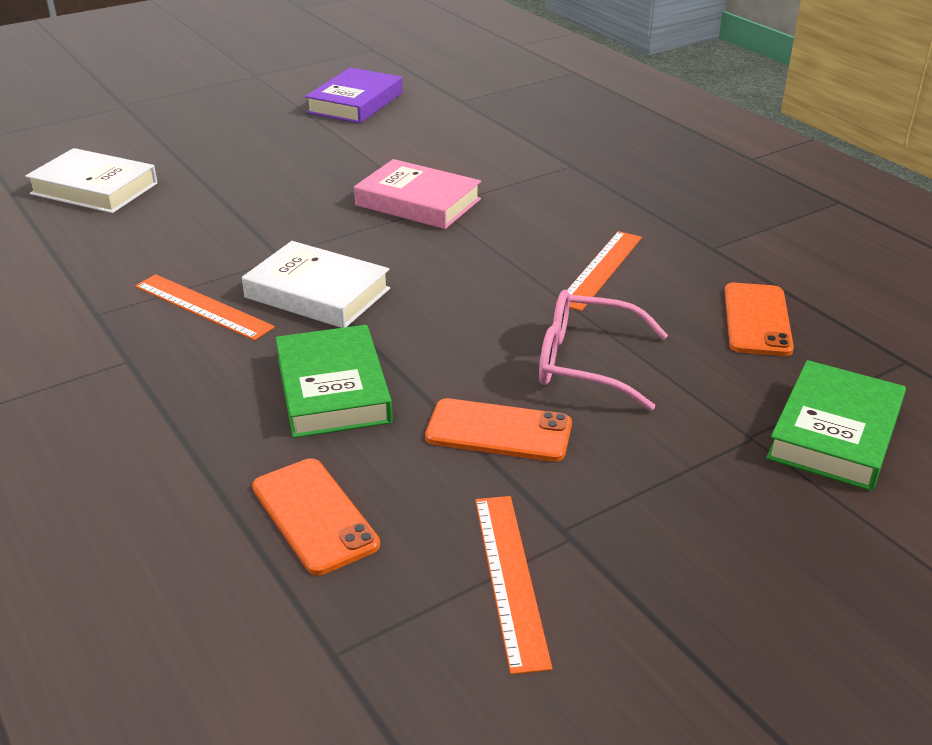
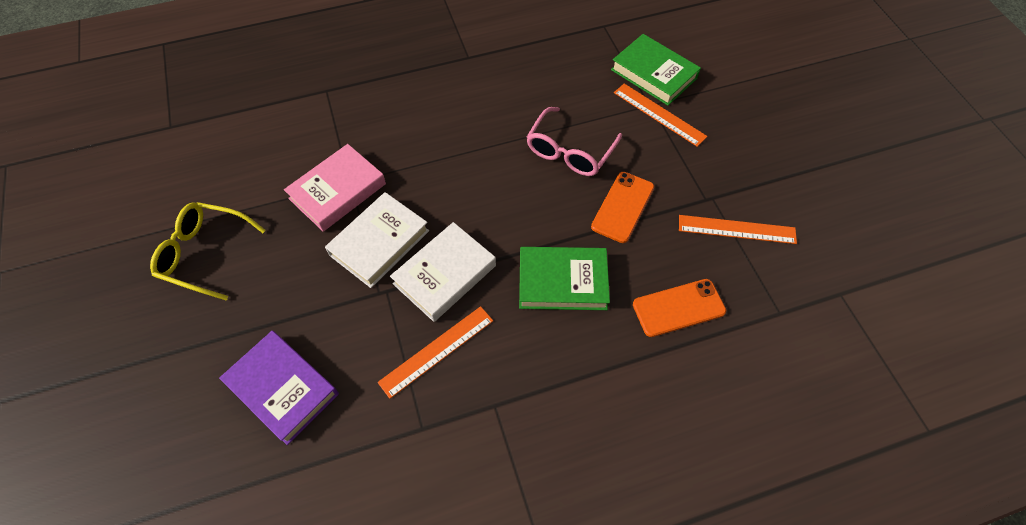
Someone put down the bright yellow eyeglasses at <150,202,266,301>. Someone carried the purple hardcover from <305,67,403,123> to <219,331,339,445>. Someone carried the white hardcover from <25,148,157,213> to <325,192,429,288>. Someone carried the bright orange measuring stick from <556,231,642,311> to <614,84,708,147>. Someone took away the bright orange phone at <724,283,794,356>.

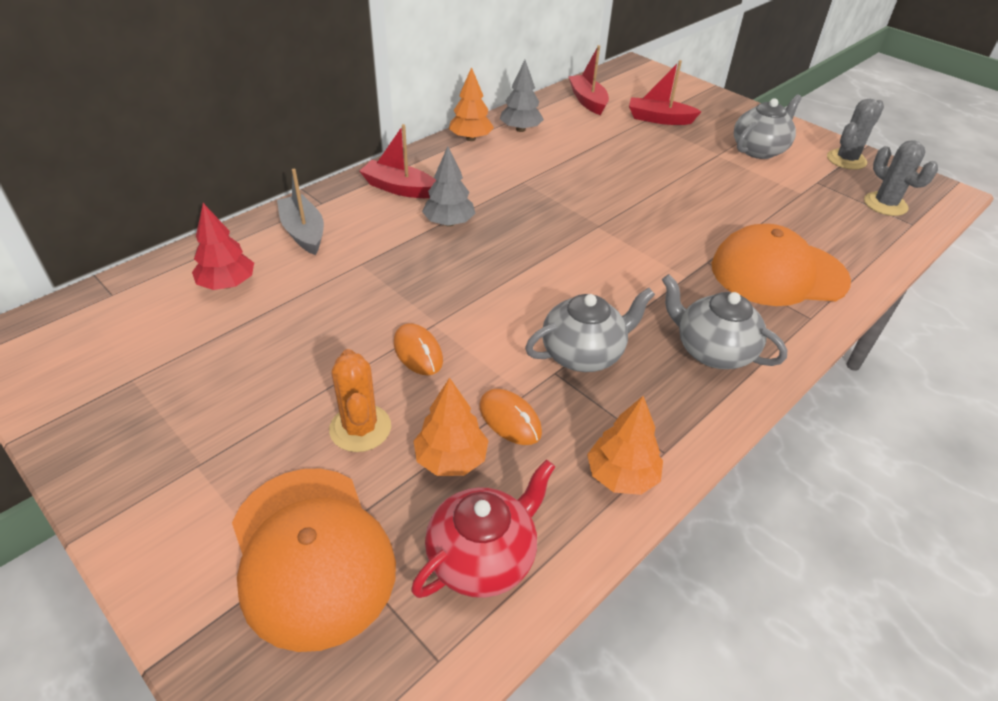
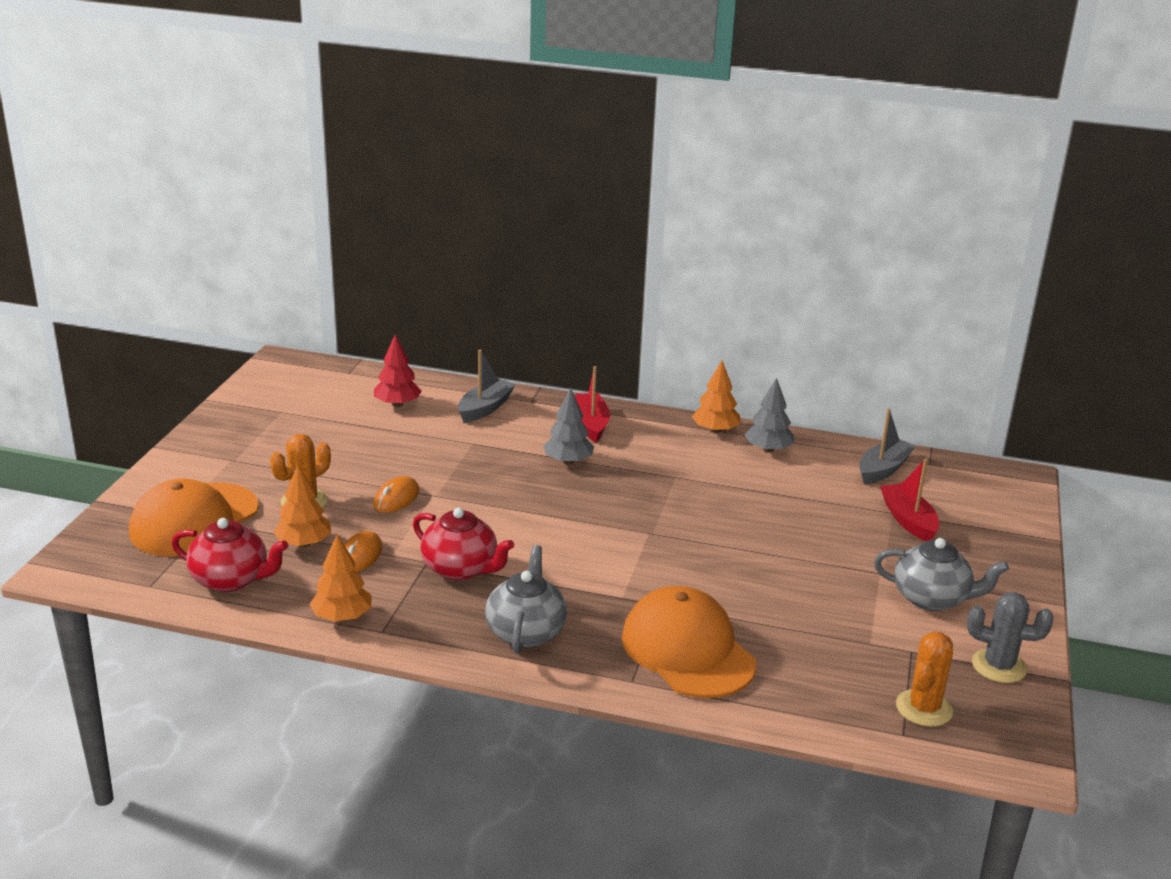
Someone repainted the gray tea pot at <525,288,655,372>, which became the scarlet tea pot at <413,508,514,580>. Someone repainted the scarlet toy boat at <568,45,609,115>, which became the gray toy boat at <859,409,916,484>. Someone repainted the gray prickly plant at <864,140,938,216>, which became the bright orange prickly plant at <896,632,953,727>.

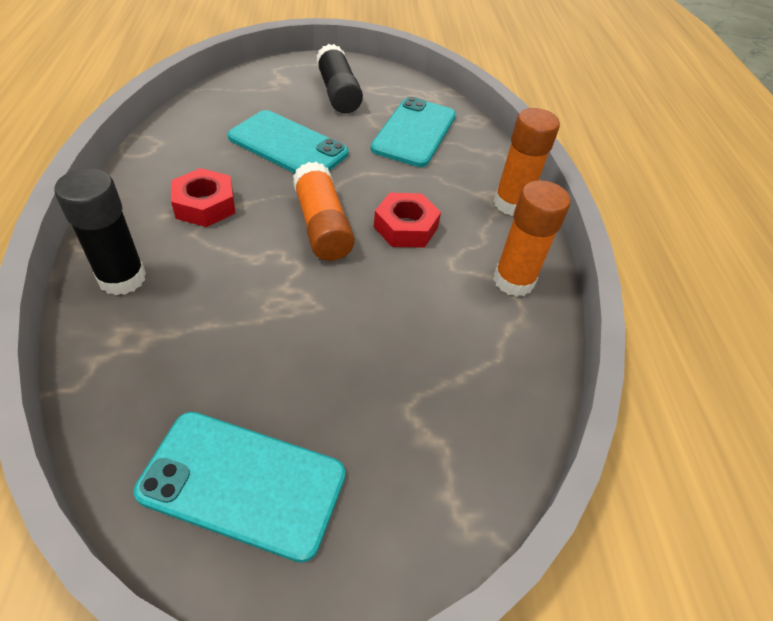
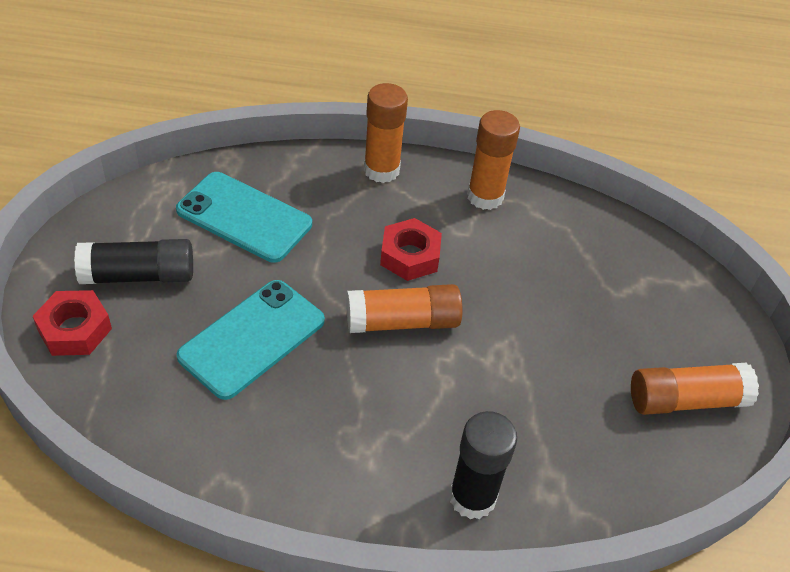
Someone carried the scarlet nut from <171,168,235,227> to <33,290,112,356>. Someone swapped the turquoise phone at <134,412,345,563> for the bright orange stick of glue at <631,363,759,415>.

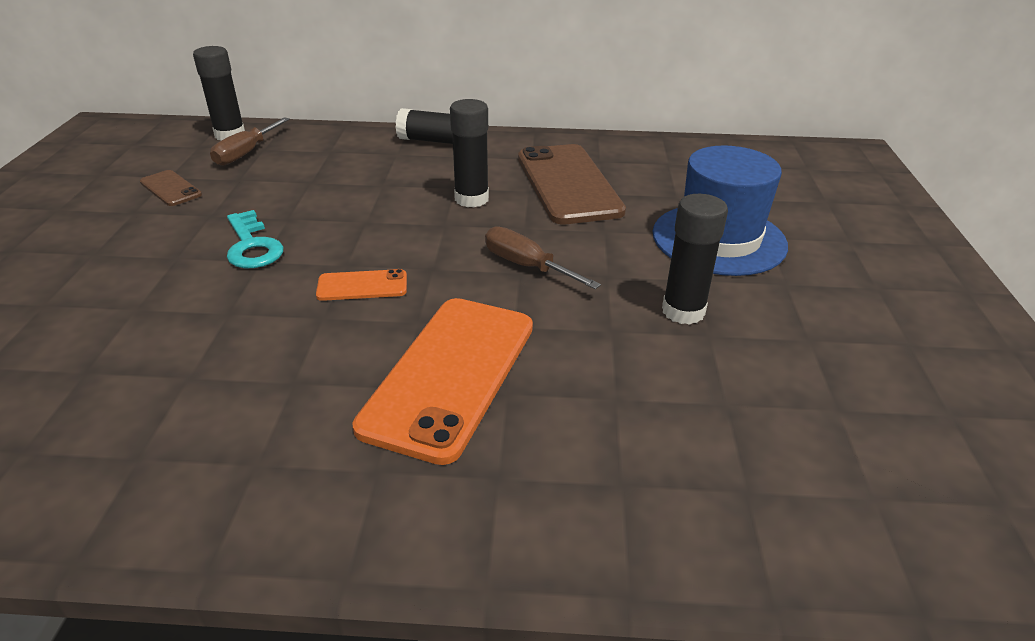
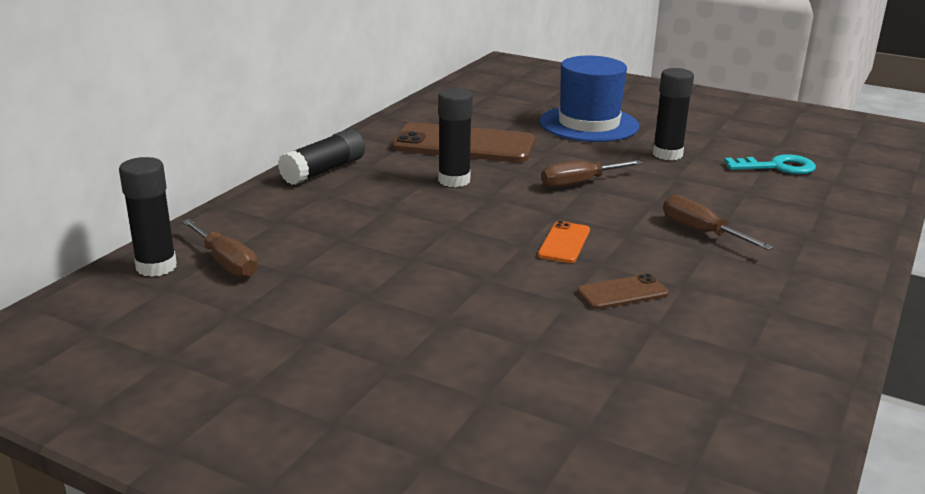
Someone carried the dark brown phone from <140,170,202,206> to <577,274,669,309>. Someone swapped the bright orange phone at <352,298,533,465> for the dark brown flat screwdriver at <663,195,773,250>. Someone carried the turquoise latchkey from <227,210,283,268> to <724,154,816,174>.

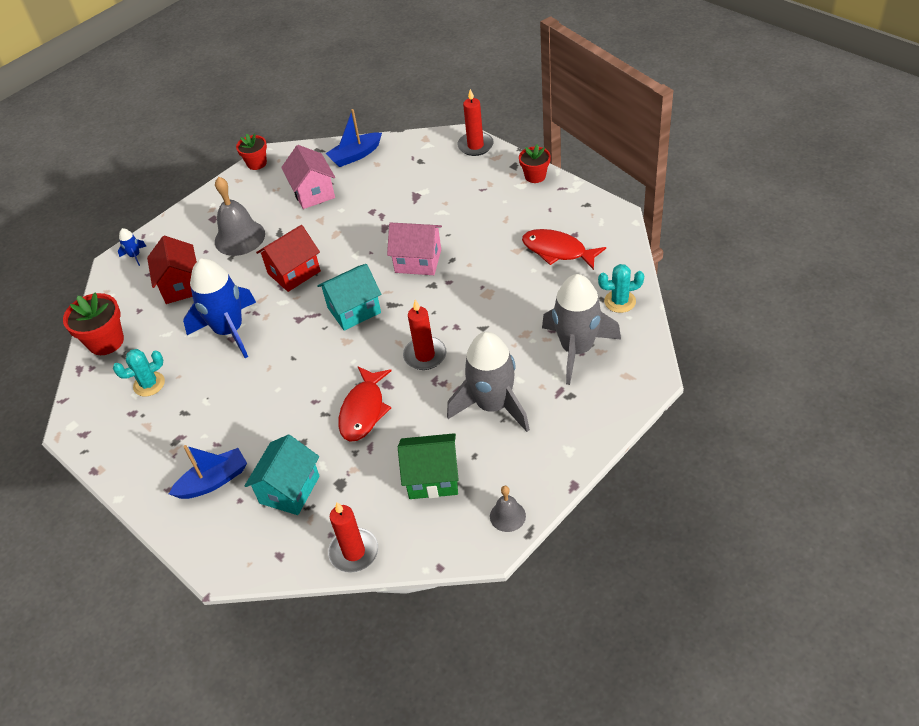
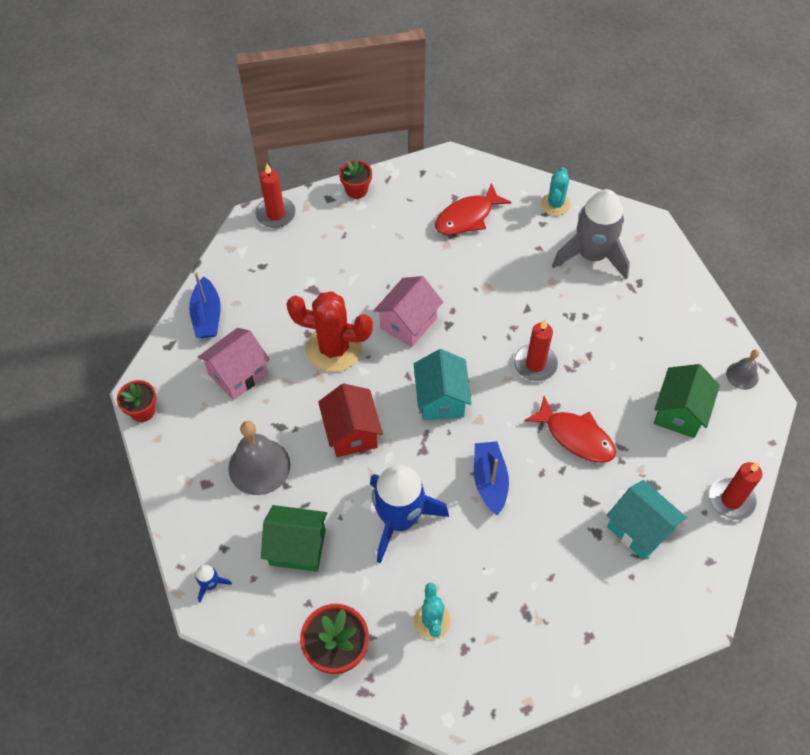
Someone rotated the rosy house at <281,145,335,209> by 45 degrees counterclockwise. Someone repainted the scarlet house at <147,236,197,304>, which became the green house at <261,505,327,572>. Someone put down the scarlet prickly plant at <286,291,373,372>. Someone carried the blue toy boat from <169,445,247,499> to <474,441,509,515>. Someone took away the gray spaceship at <447,332,530,432>.

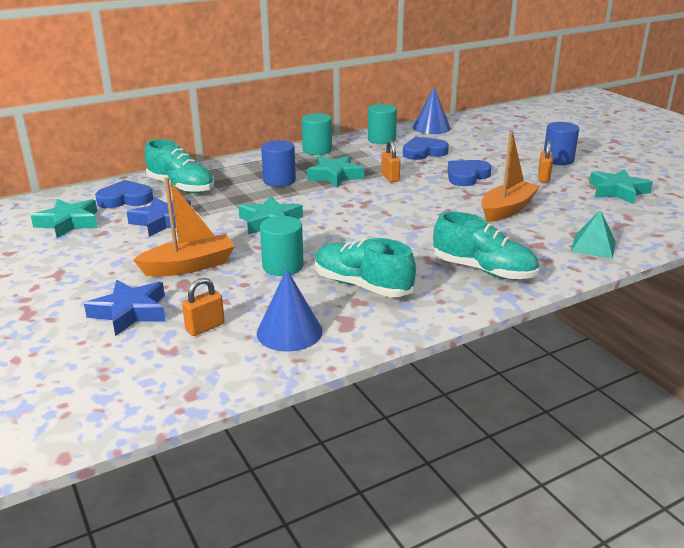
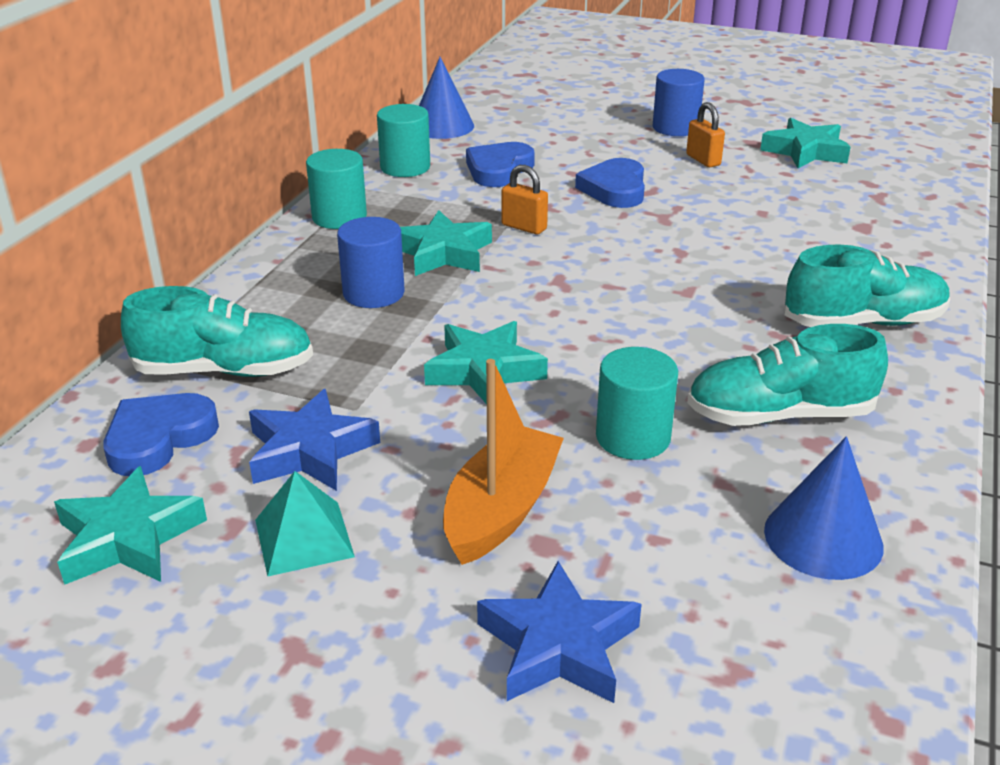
Someone carried the turquoise pyramid from <571,210,616,259> to <255,471,355,576>. Someone took away the bright orange small lock at <182,278,225,336>. Someone took away the bright orange toy boat at <481,131,540,222>.

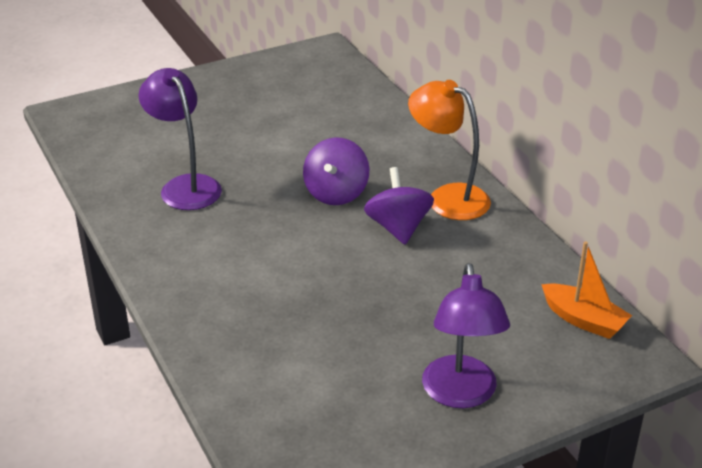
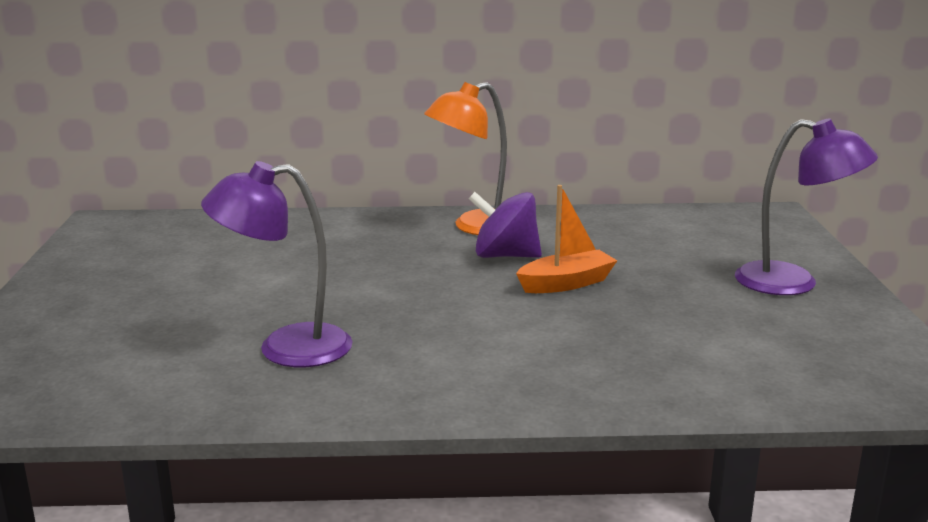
Someone carried the bright orange toy boat from <541,241,632,339> to <516,185,617,293>. Someone took away the purple spinning top at <303,137,369,205>.

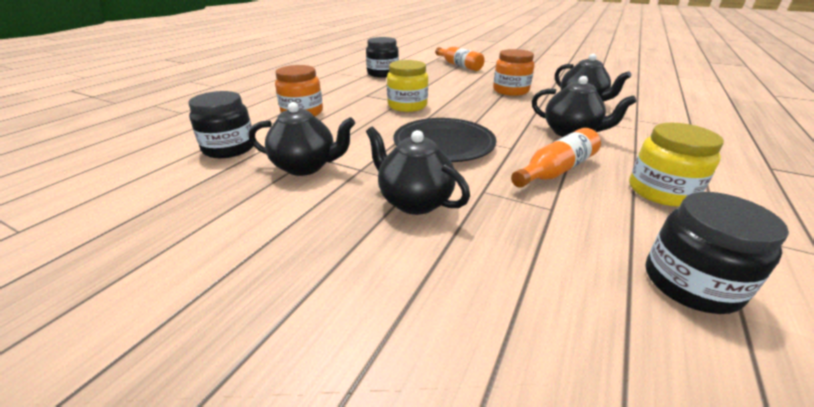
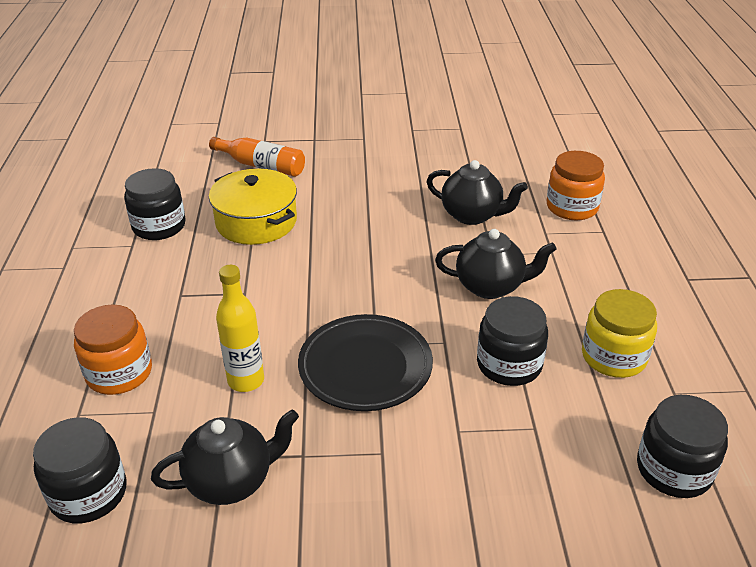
Someone put down the bright yellow cooking pot at <209,169,297,245>. Someone put down the bright yellow drink bottle at <216,265,264,392>. Someone swapped the bright orange drink bottle at <511,128,601,188> for the ebony preserve jar at <477,296,548,386>. Someone carried the bright orange preserve jar from <493,49,534,96> to <547,151,605,220>. Someone took away the ebony tea pot at <366,127,470,215>. Someone took away the bright yellow preserve jar at <387,60,428,112>.

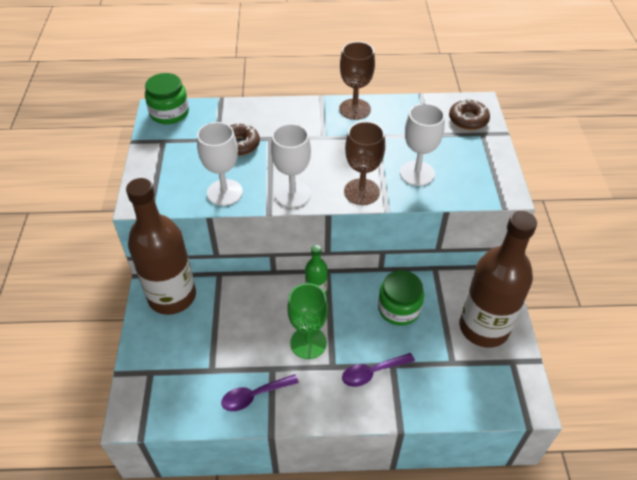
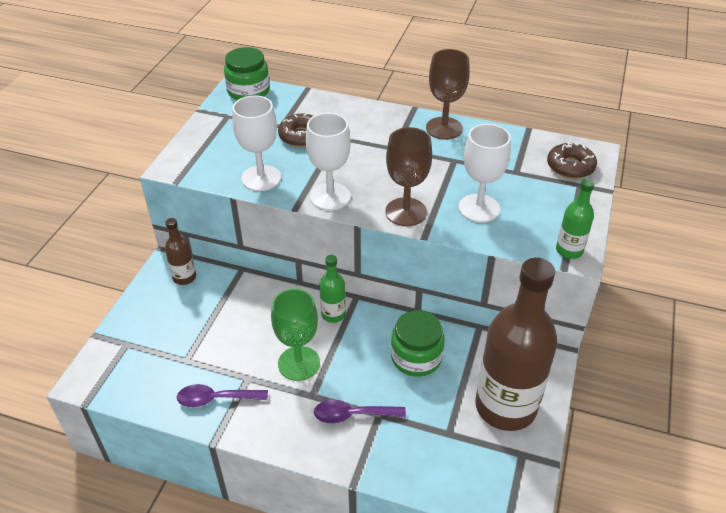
Someone scaled the dark brown drink bottle at <126,178,196,315> by 0.45. Someone put down the green drink bottle at <556,179,595,259>.

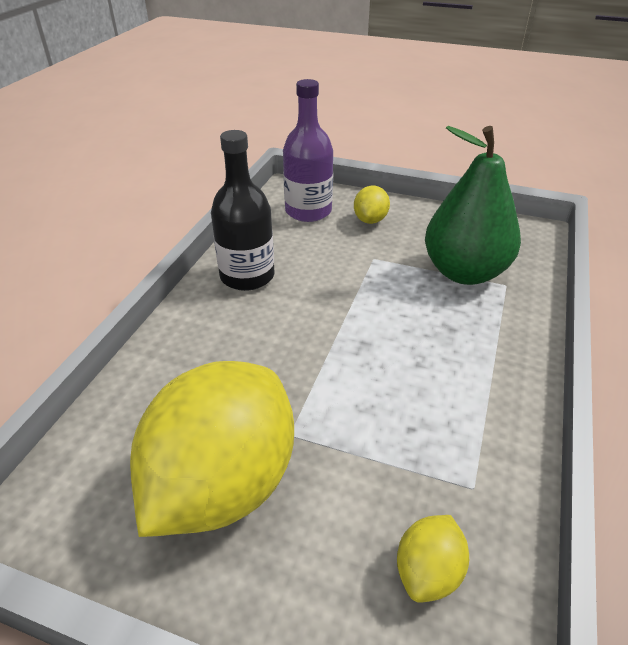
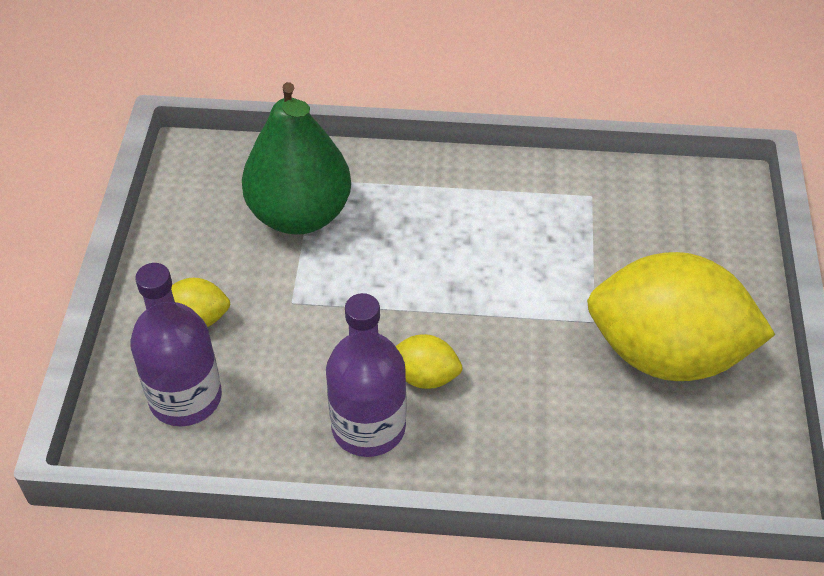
Someone repainted the ebony drink bottle at <211,130,274,291>, which became the purple drink bottle at <326,293,406,457>. Someone carried the bright yellow lemon from <397,515,469,603> to <395,334,463,389>.

